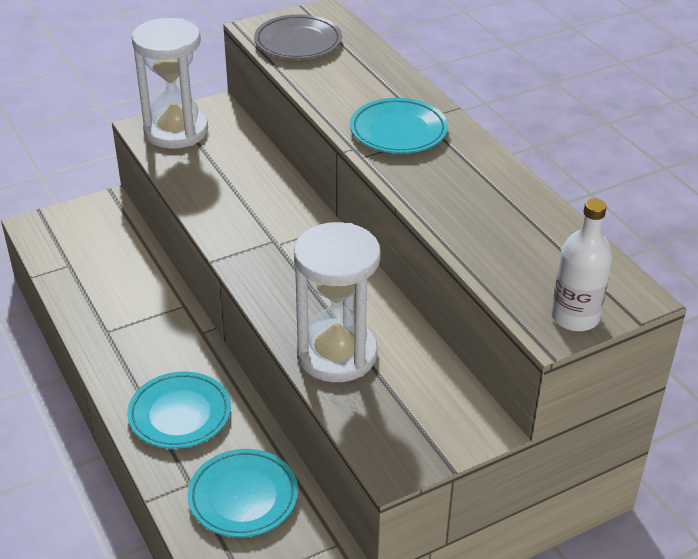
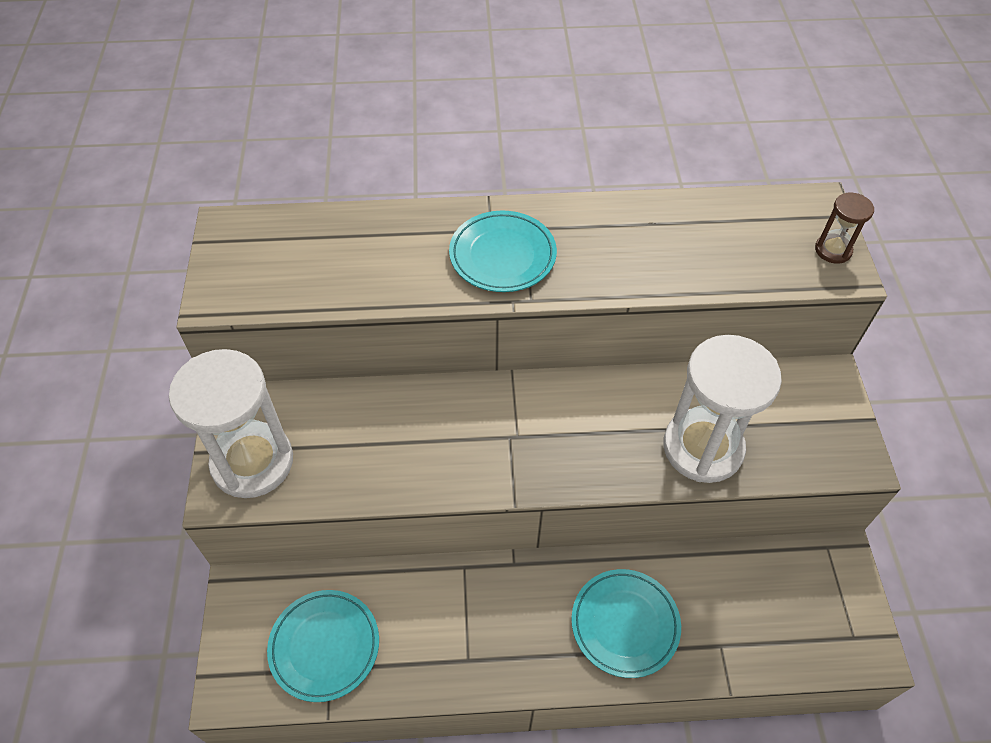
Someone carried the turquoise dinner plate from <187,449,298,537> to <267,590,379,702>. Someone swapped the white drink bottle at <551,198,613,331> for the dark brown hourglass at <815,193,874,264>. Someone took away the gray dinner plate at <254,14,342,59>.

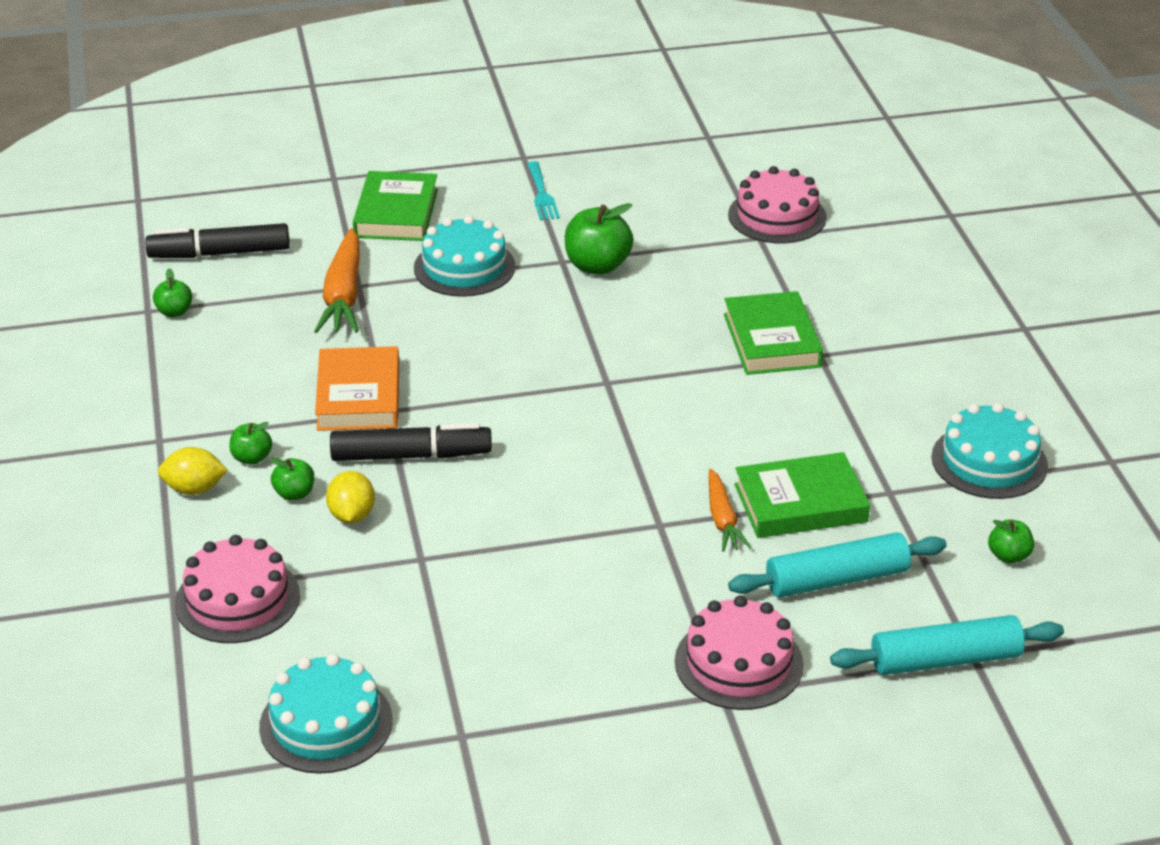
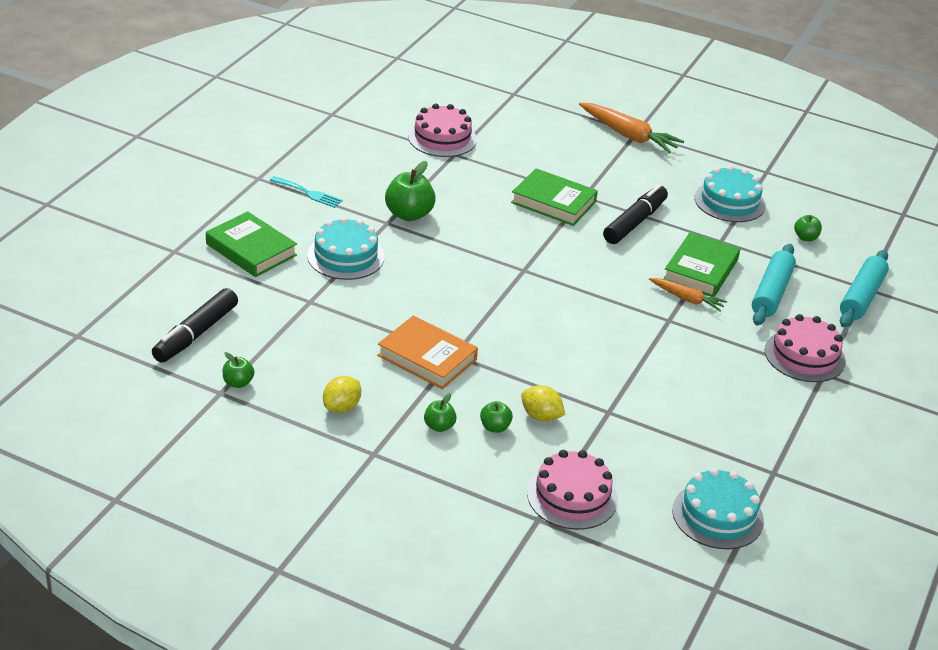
Someone carried the bright yellow lemon from <158,447,228,495> to <323,376,361,413>. Someone carried the bright orange root vegetable from <314,228,360,333> to <579,103,684,153>. Someone carried the ebony marker from <330,423,492,461> to <603,184,668,244>.

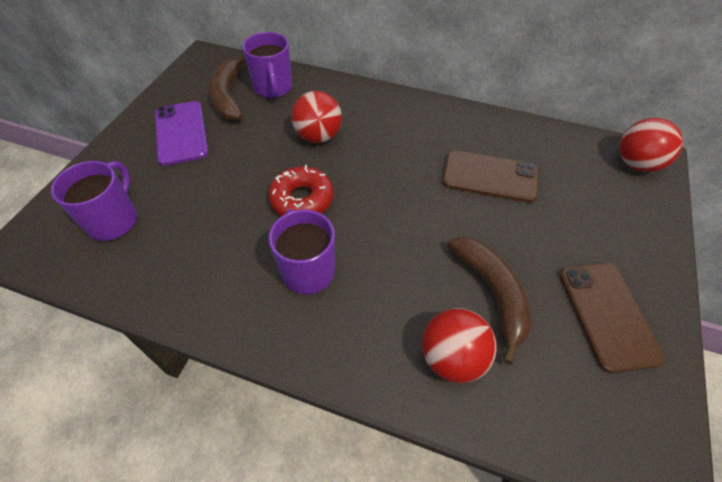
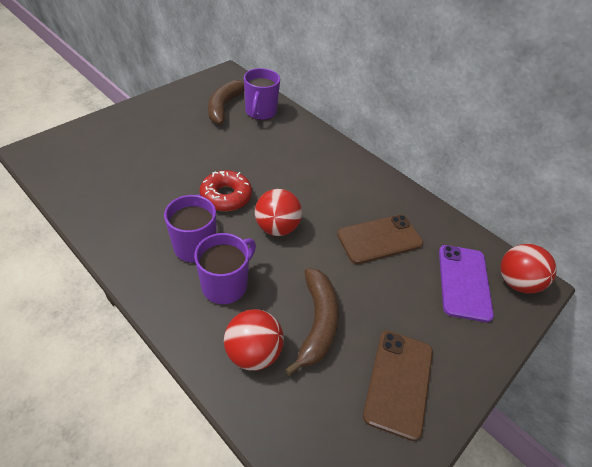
Someone carried the purple tea mug from <51,161,137,241> to <194,233,256,304>. Someone carried the scarlet sphere from <291,91,342,143> to <255,189,302,236>. Someone rotated the dark brown phone at <442,150,538,203> by 60 degrees counterclockwise. Someone carried the purple phone from <155,101,208,166> to <439,245,494,322>.

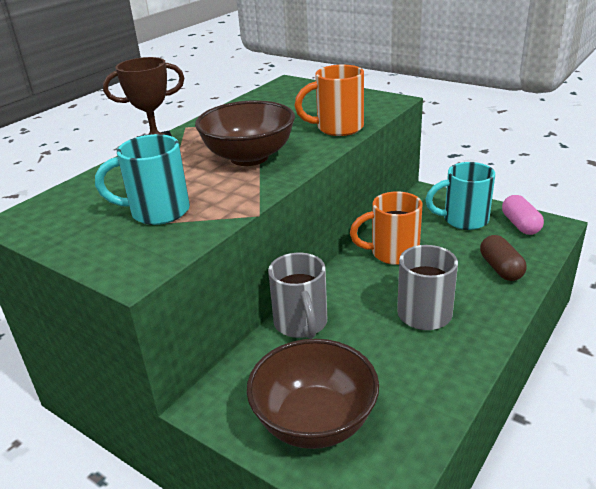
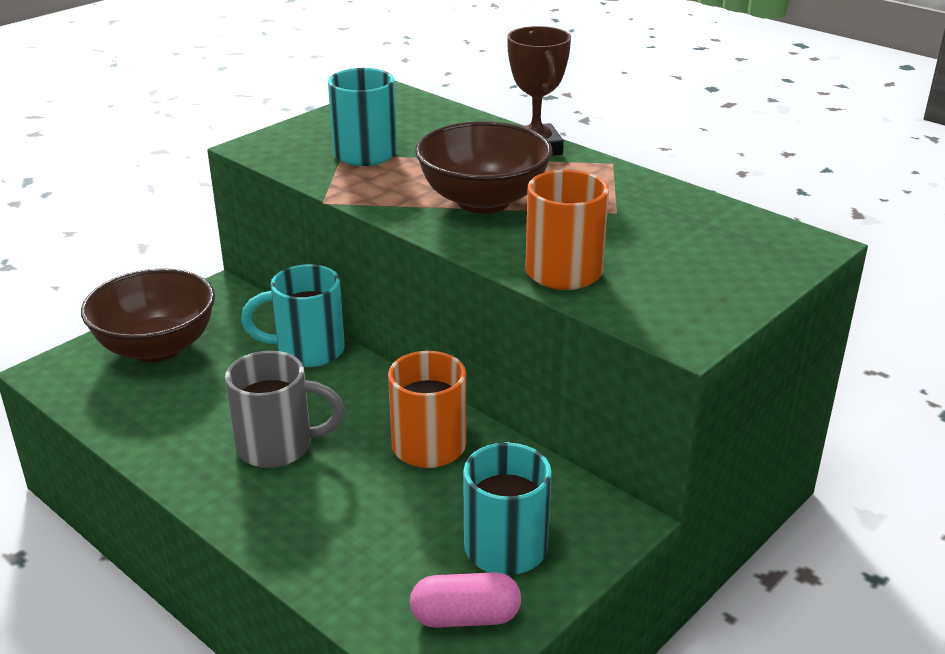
Someone repainted the gray tea mug at <268,253,327,339>, which became the turquoise tea mug at <241,264,345,367>. Someone took away the dark brown pill at <480,235,527,281>.

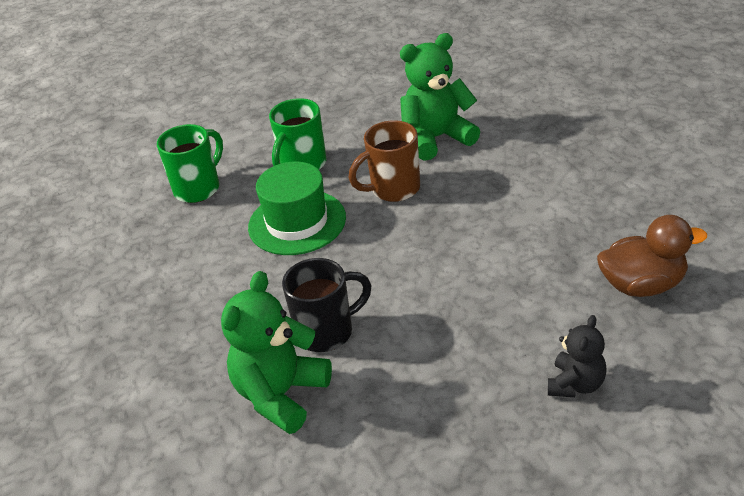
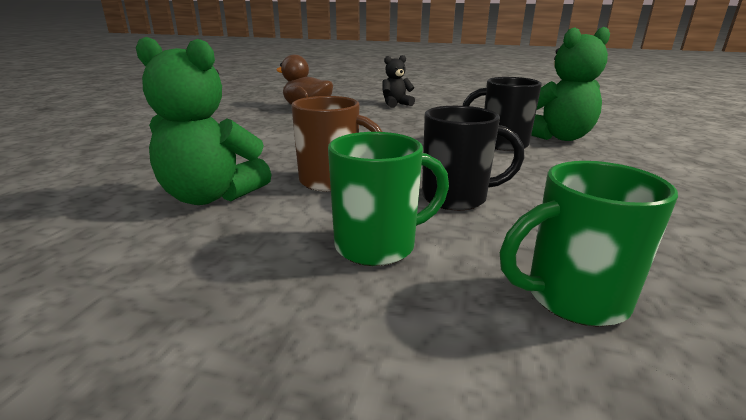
Someone swapped the green hat at <248,162,346,255> for the ebony tea mug at <422,106,525,211>.

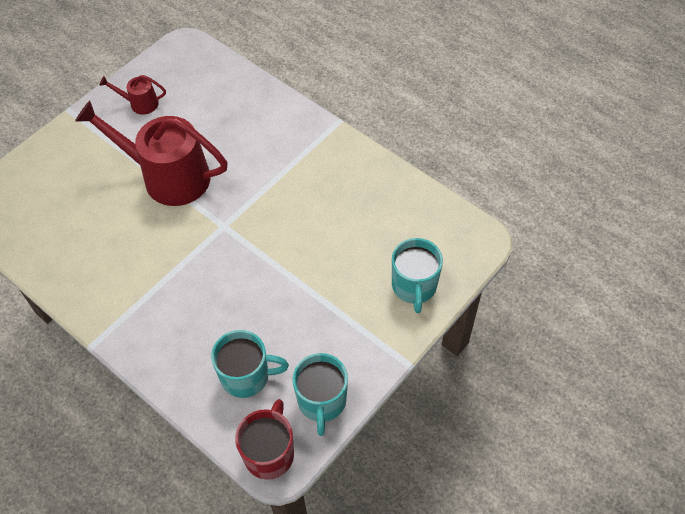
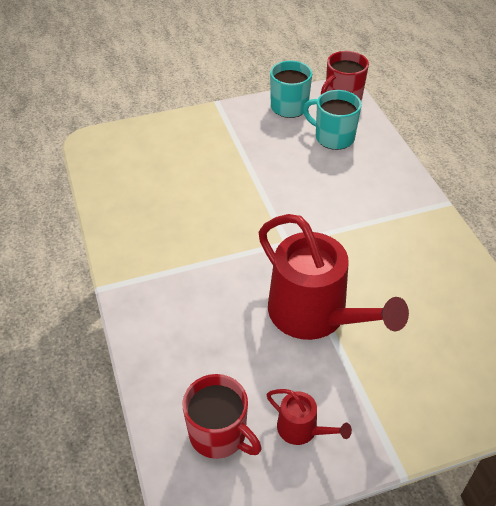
Someone put down the scarlet tea mug at <182,374,262,459>. Someone took away the turquoise tea mug at <392,238,443,313>.

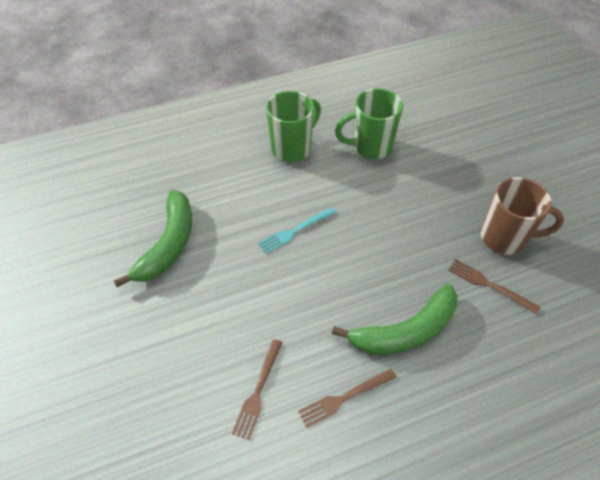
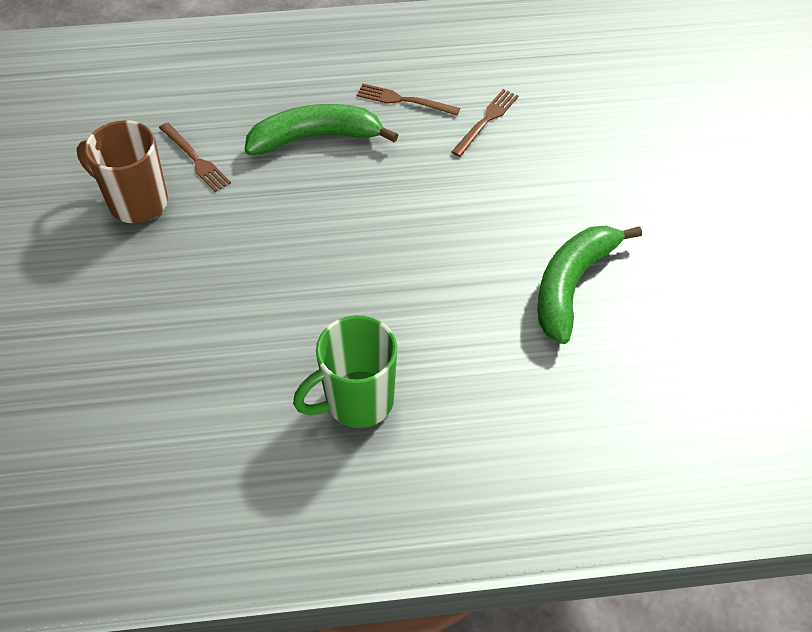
Someone rotated the dark brown dinner fork at <298,369,396,428> by 150 degrees counterclockwise. Someone took away the turquoise dinner fork at <258,207,336,254>. Someone took away the green tea mug at <335,88,403,159>.

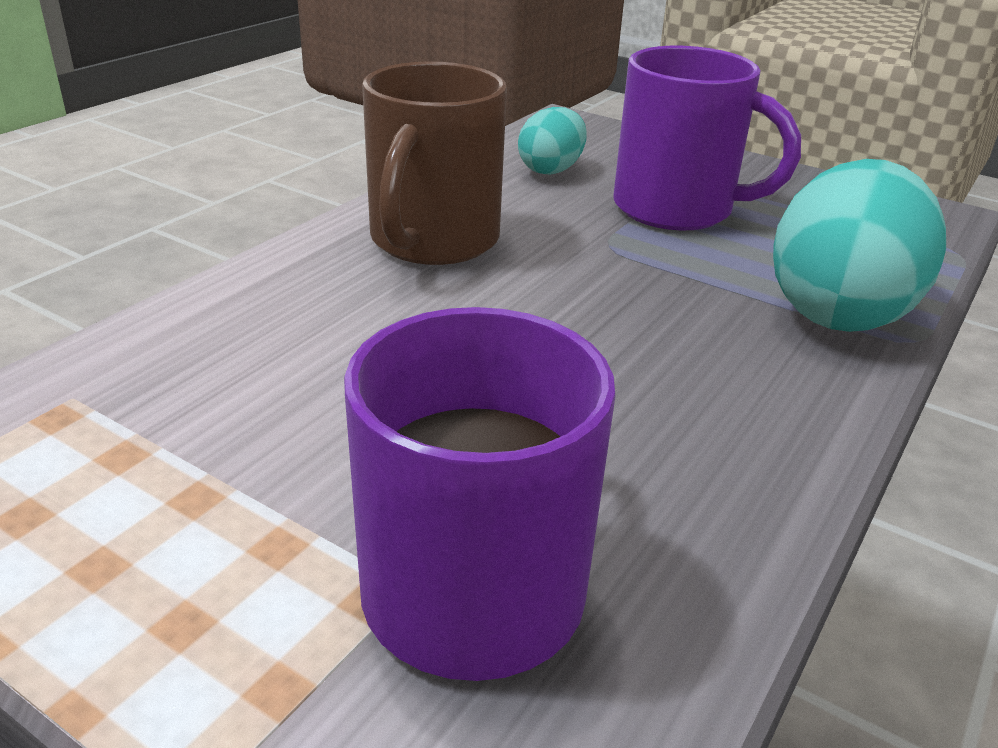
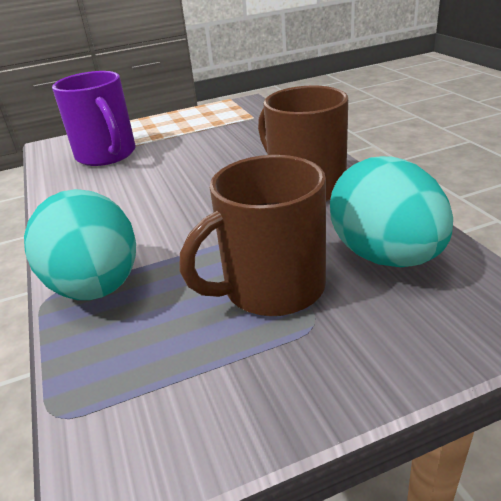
Someone repainted the purple tea mug at <613,46,801,231>, which became the dark brown tea mug at <179,155,326,316>. Someone scaled the turquoise toy egg at <518,107,587,175> by 1.87.

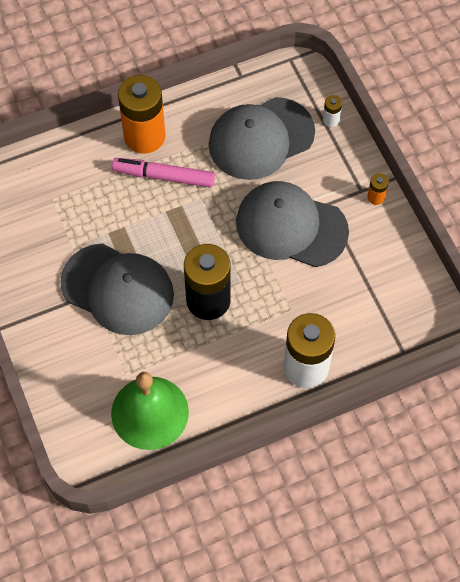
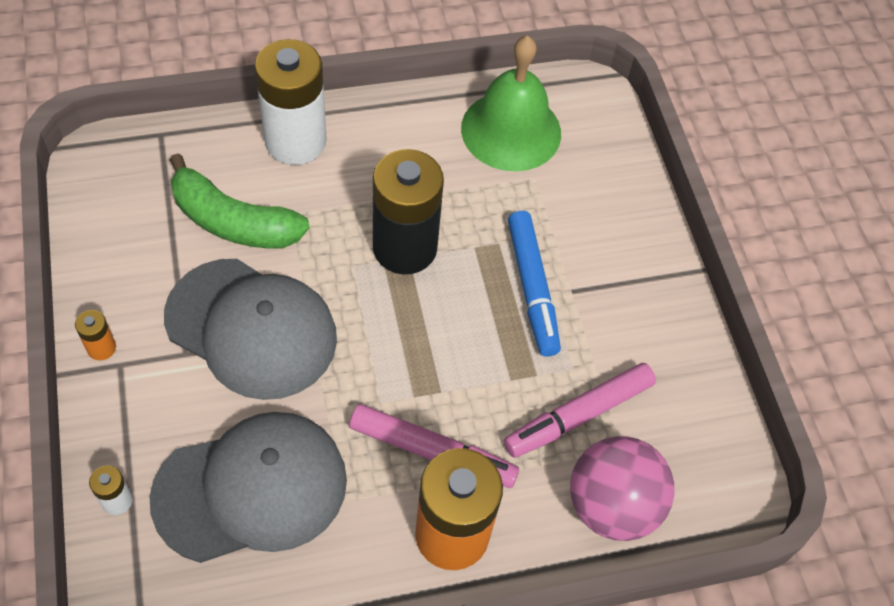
Someone put down the green toy banana at <170,153,310,248>. Someone put down the rosy marker at <504,363,656,458>. Someone swapped the gray peaked cap at <60,243,174,335> for the blue marker at <508,211,561,357>. Someone put down the rosy sphere at <570,436,674,541>.

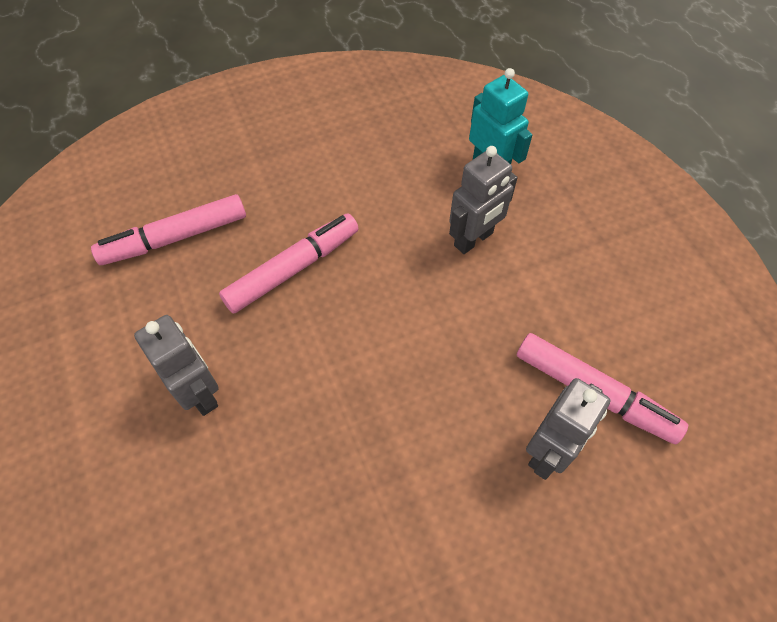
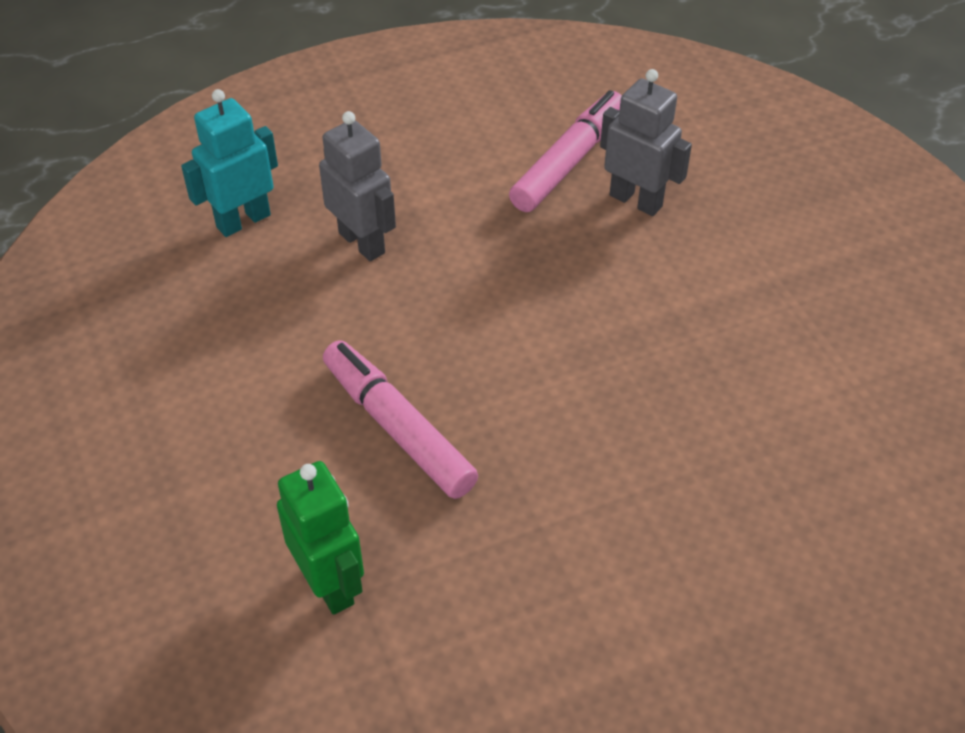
Someone swapped the rosy marker at <91,194,246,265> for the green toy robot at <277,461,364,615>. Someone took away the gray toy robot at <134,315,219,416>.

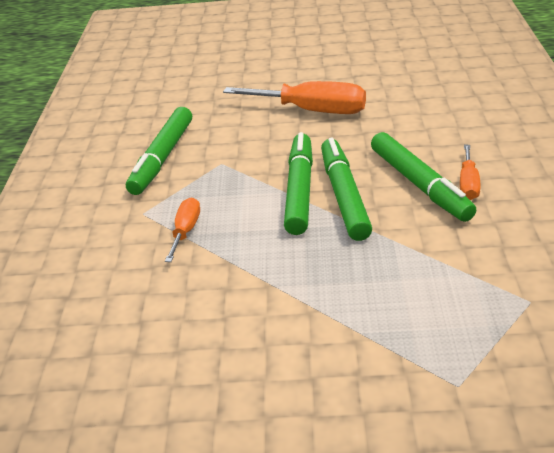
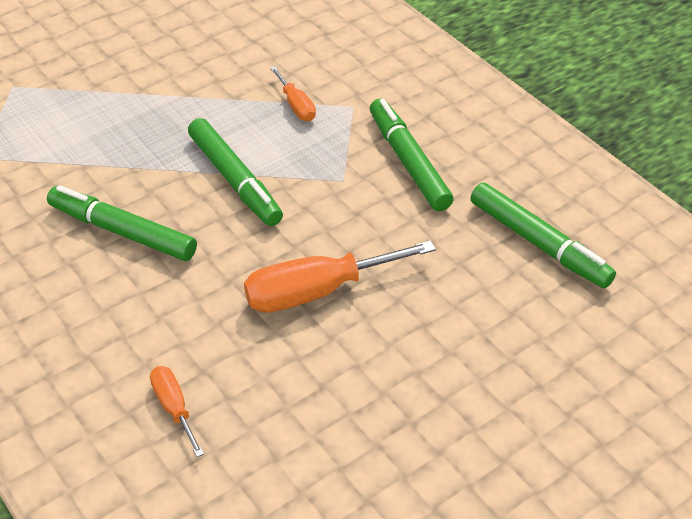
Someone carried the bright orange flat screwdriver from <460,145,481,200> to <150,366,204,457>. Someone carried the green marker from <321,138,372,241> to <471,183,616,288>.

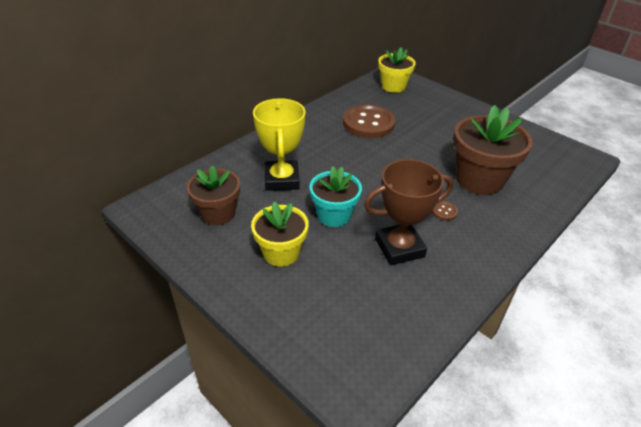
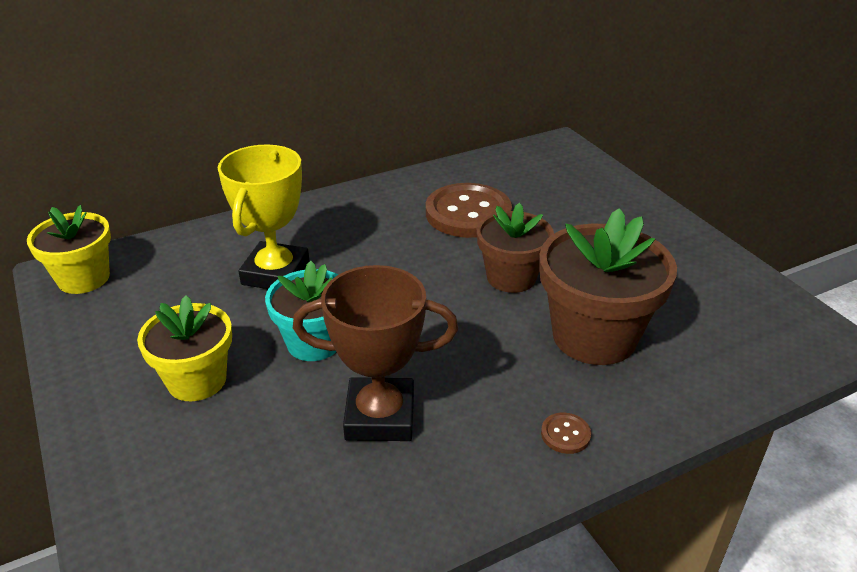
Someone carried the bright yellow potted plant from <378,47,416,93> to <27,205,111,294>. Someone carried the dark brown potted plant from <187,165,240,225> to <477,203,554,293>. Someone carried the dark brown shirt button from <432,201,458,221> to <541,413,591,454>.

